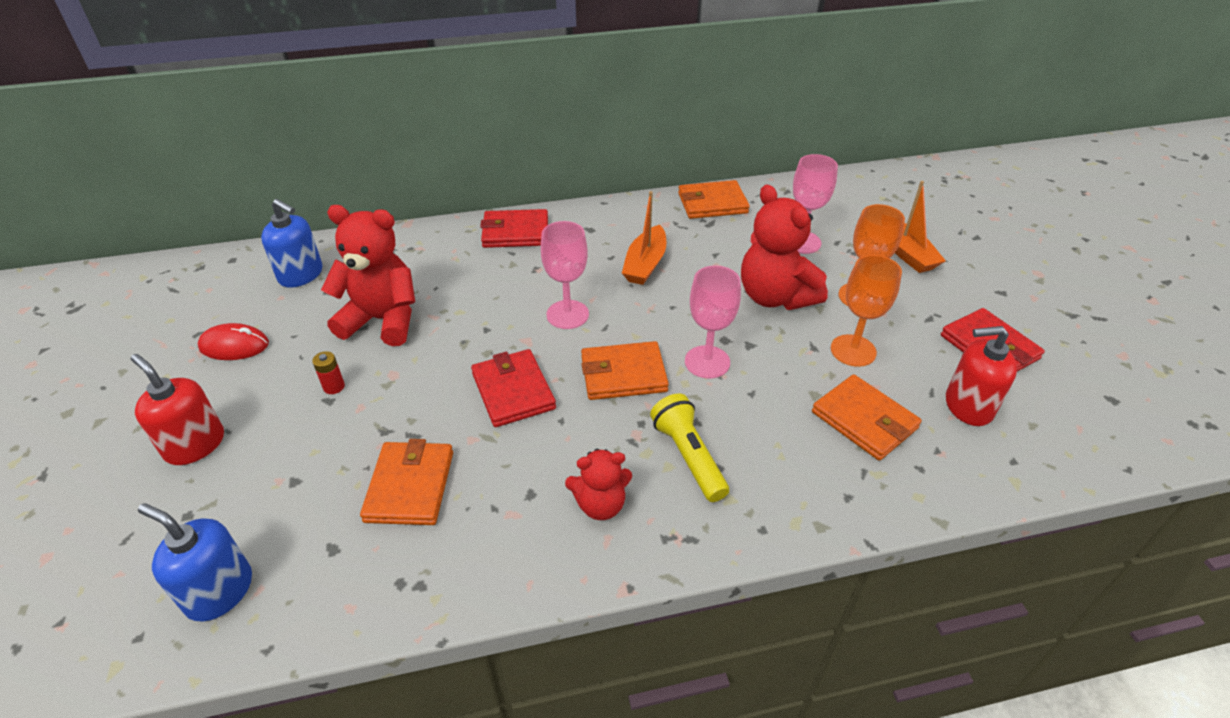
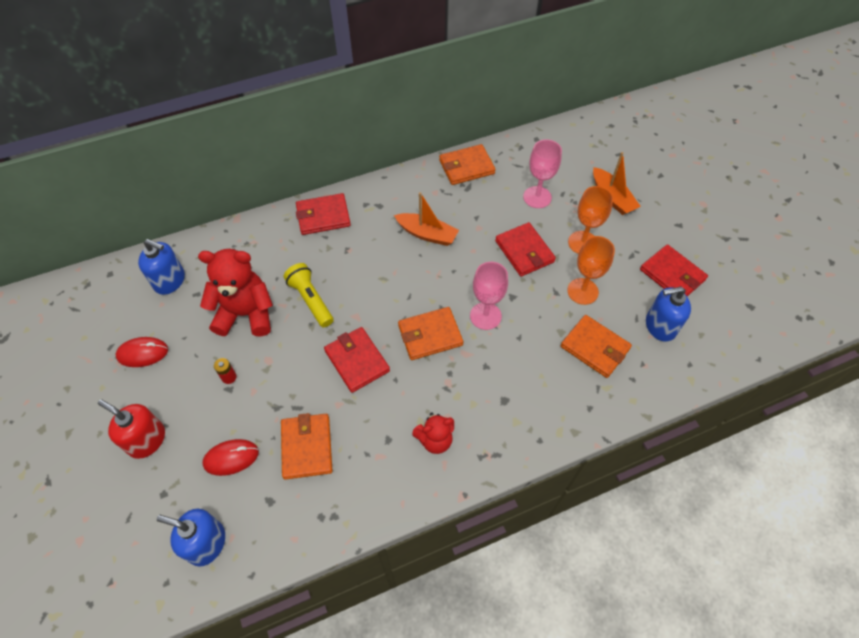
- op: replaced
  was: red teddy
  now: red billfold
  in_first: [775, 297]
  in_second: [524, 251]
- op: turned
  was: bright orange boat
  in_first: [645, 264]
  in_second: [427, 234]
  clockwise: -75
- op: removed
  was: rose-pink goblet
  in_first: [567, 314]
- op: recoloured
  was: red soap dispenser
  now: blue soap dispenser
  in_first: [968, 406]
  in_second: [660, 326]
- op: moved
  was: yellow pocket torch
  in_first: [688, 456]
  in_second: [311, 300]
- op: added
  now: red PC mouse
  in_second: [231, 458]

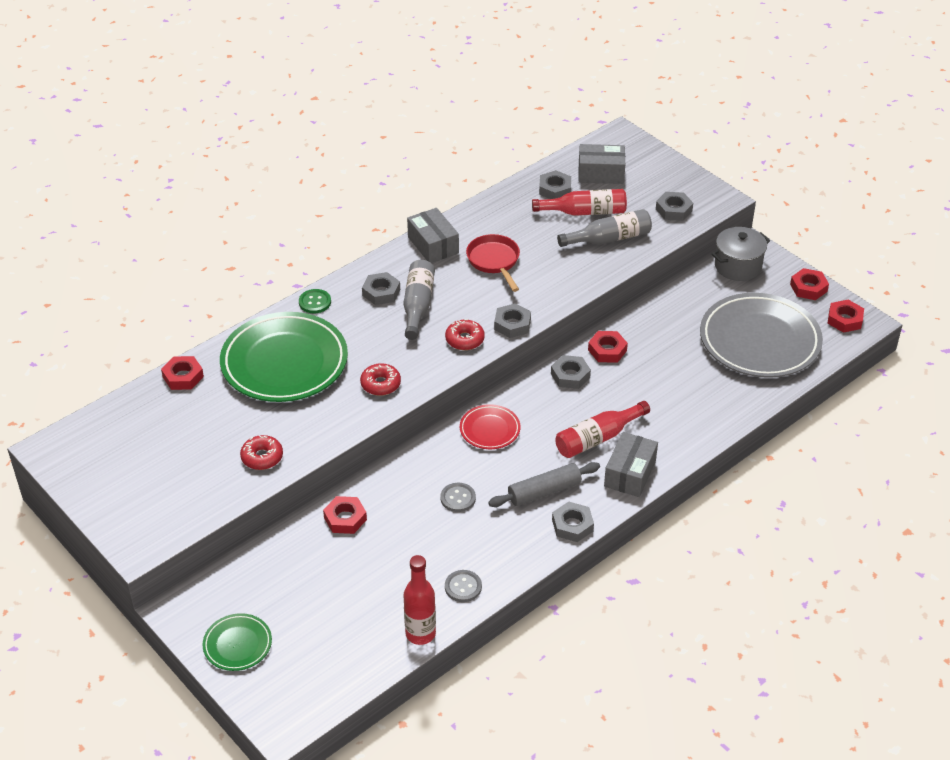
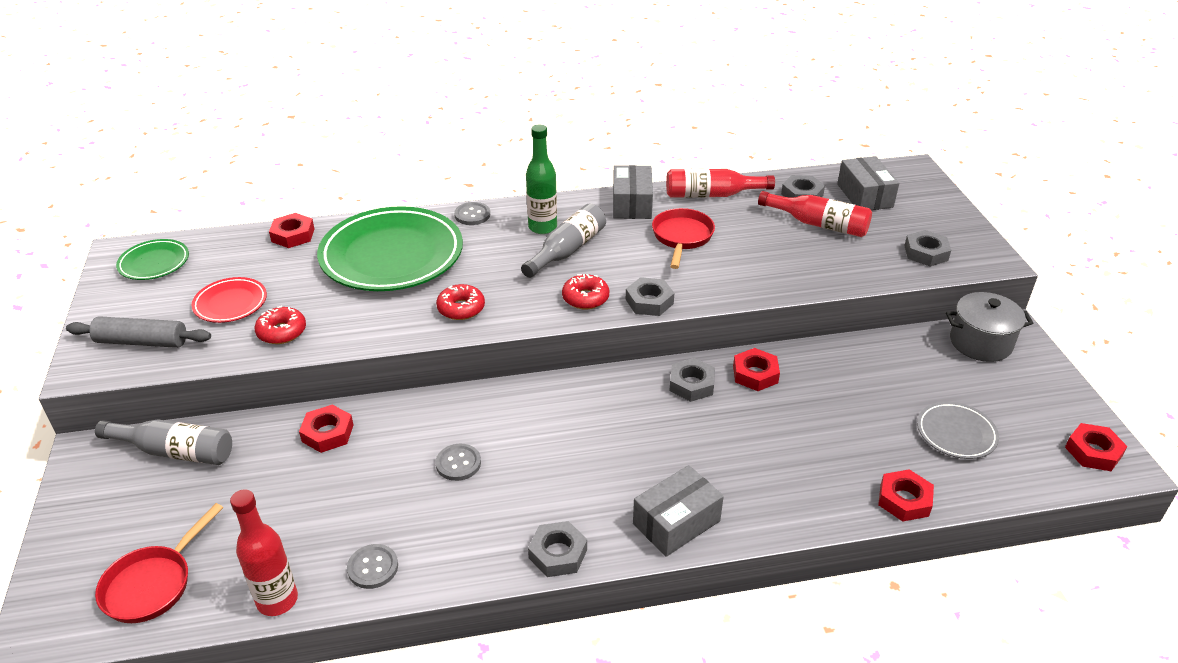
- op: turned
  was: grey package
  in_first: [601, 173]
  in_second: [865, 196]
  clockwise: 45
- op: moved
  was: grey bottle
  in_first: [609, 238]
  in_second: [175, 451]
- op: moved
  was: red hex nut
  in_first: [808, 288]
  in_second: [904, 500]
- op: replaced
  was: grey hex nut
  now: emerald bottle
  in_first: [381, 292]
  in_second: [542, 227]
- op: recoloured
  was: emerald button
  now: grey button
  in_first: [315, 302]
  in_second: [472, 215]
- op: resized
  was: grey flat dish
  in_first: [759, 341]
  in_second: [956, 433]
  ratio: 0.48
- op: moved
  was: red bottle
  in_first: [598, 438]
  in_second: [712, 195]
- op: moved
  was: red flat dish
  in_first: [489, 430]
  in_second: [230, 303]
- op: moved
  was: grey dough roller
  in_first: [544, 491]
  in_second: [142, 342]
- op: moved
  was: emerald flat dish
  in_first: [237, 645]
  in_second: [154, 263]
- op: added
  now: red skillet
  in_second: [153, 584]

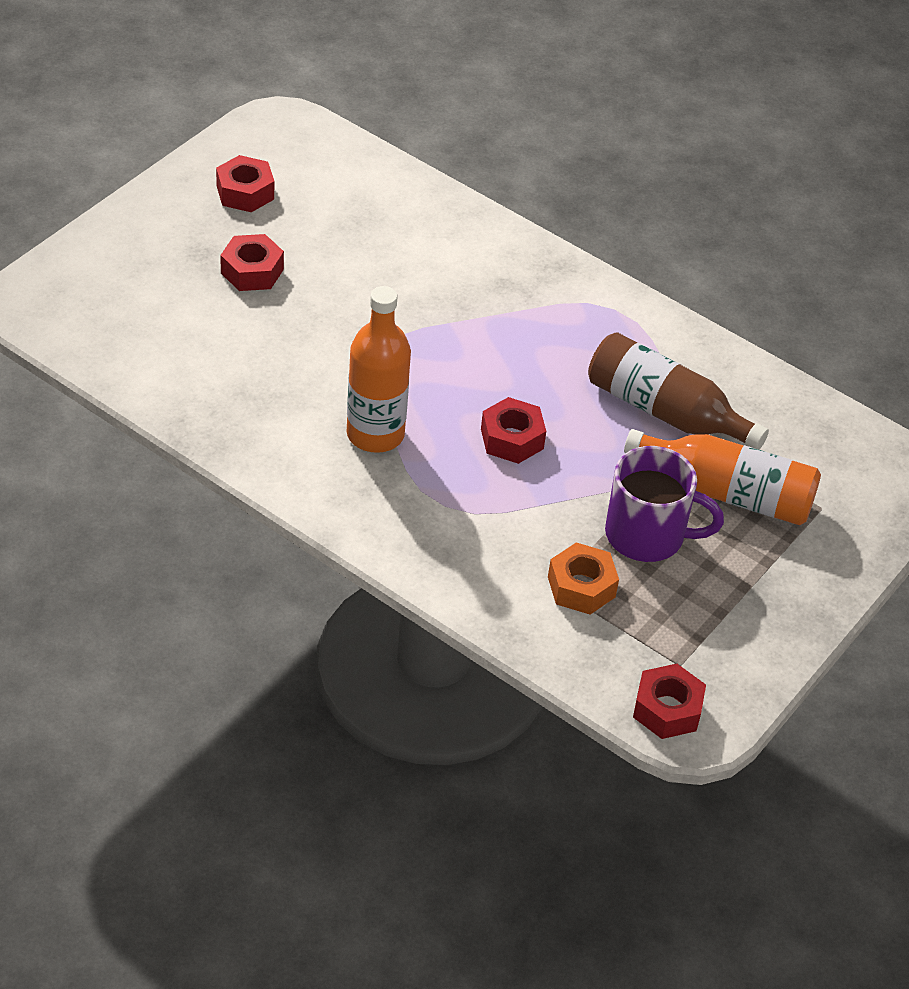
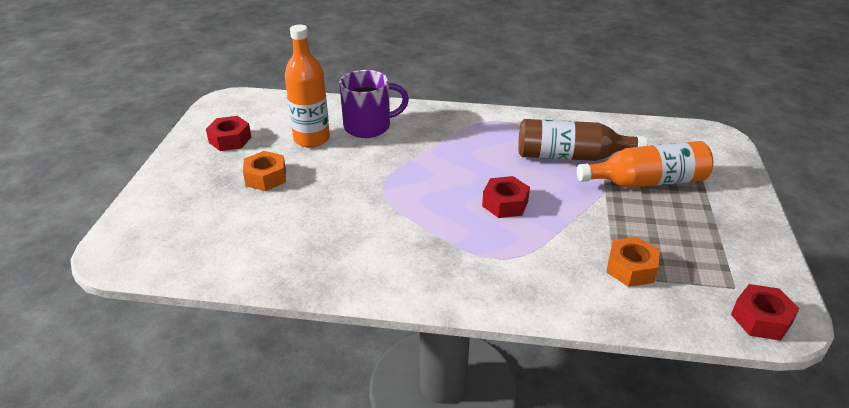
- op: recoloured
  was: red hex nut
  now: bright orange hex nut
  in_first: [252, 271]
  in_second: [266, 177]
- op: moved
  was: bright orange bottle
  in_first: [375, 434]
  in_second: [311, 139]
- op: moved
  was: purple coffee mug
  in_first: [647, 535]
  in_second: [369, 126]

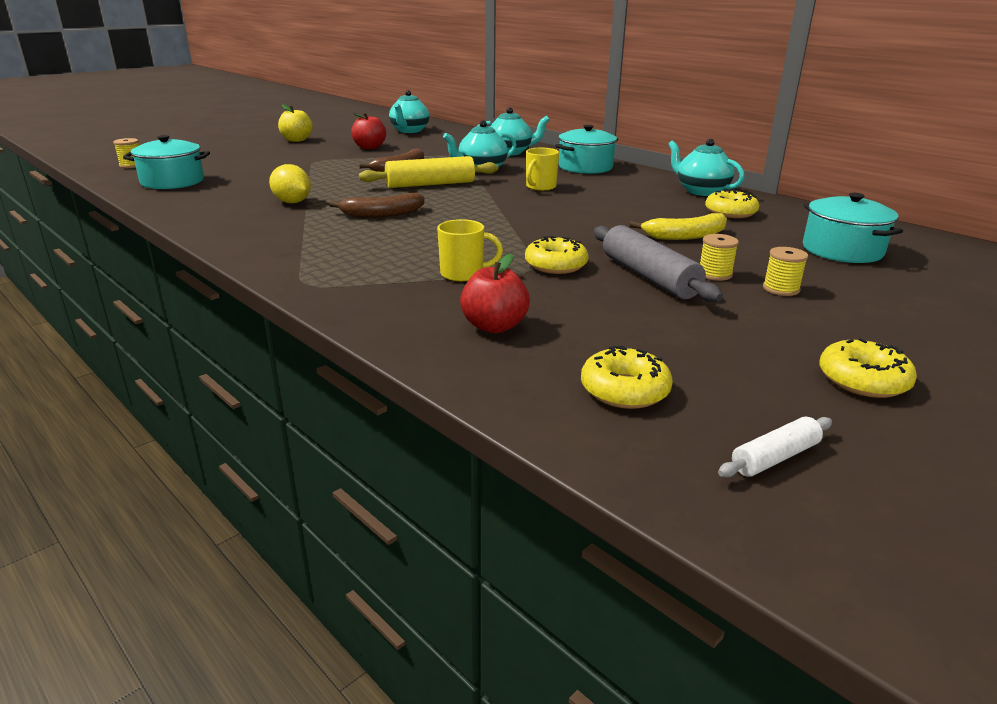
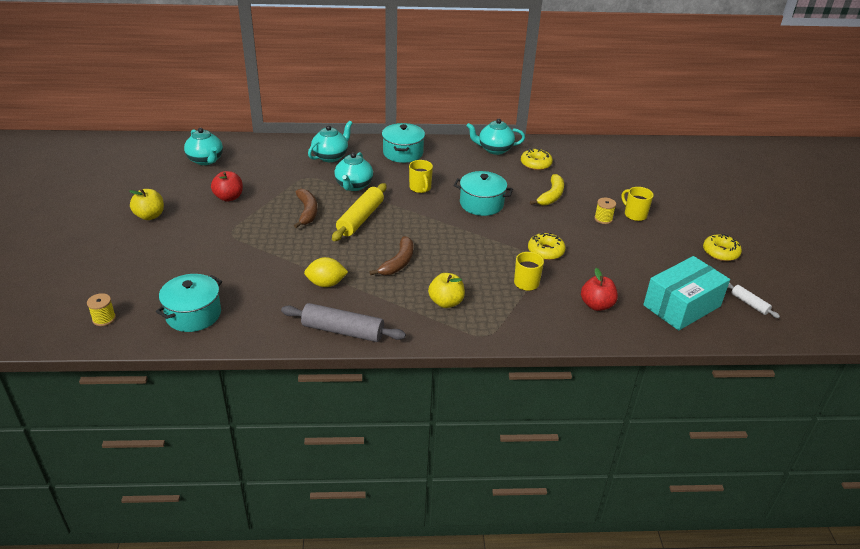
- op: moved
  was: turquoise cooking pot
  in_first: [842, 250]
  in_second: [481, 204]
- op: moved
  was: grey dough roller
  in_first: [648, 277]
  in_second: [342, 331]
- op: replaced
  was: yellow spool
  now: yellow coffee mug
  in_first: [781, 289]
  in_second: [634, 214]
- op: replaced
  was: yellow doughnut
  now: turquoise package
  in_first: [624, 390]
  in_second: [681, 305]
- op: turned
  was: pure white dough roller
  in_first: [775, 458]
  in_second: [749, 304]
  clockwise: -45
- op: added
  now: yellow toy apple
  in_second: [446, 302]

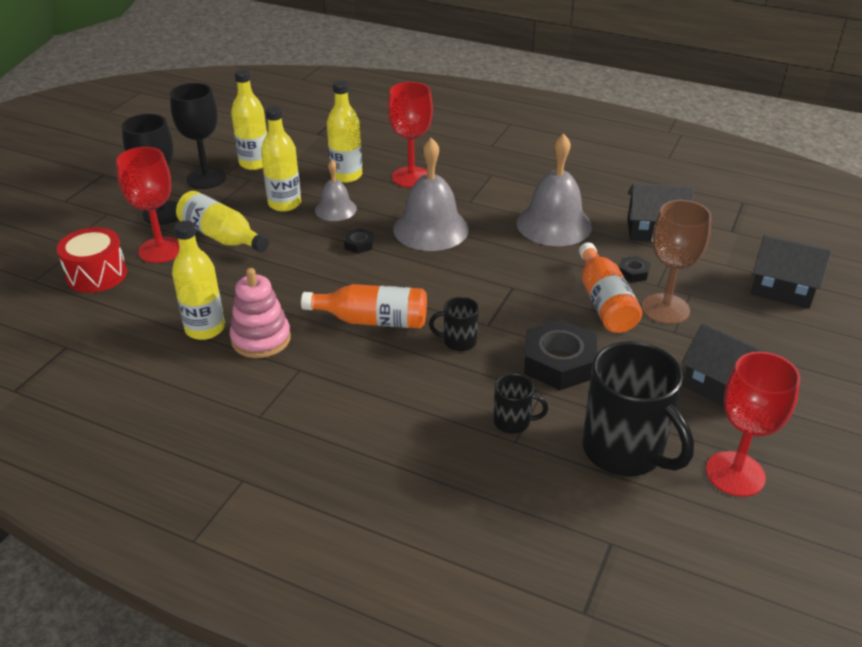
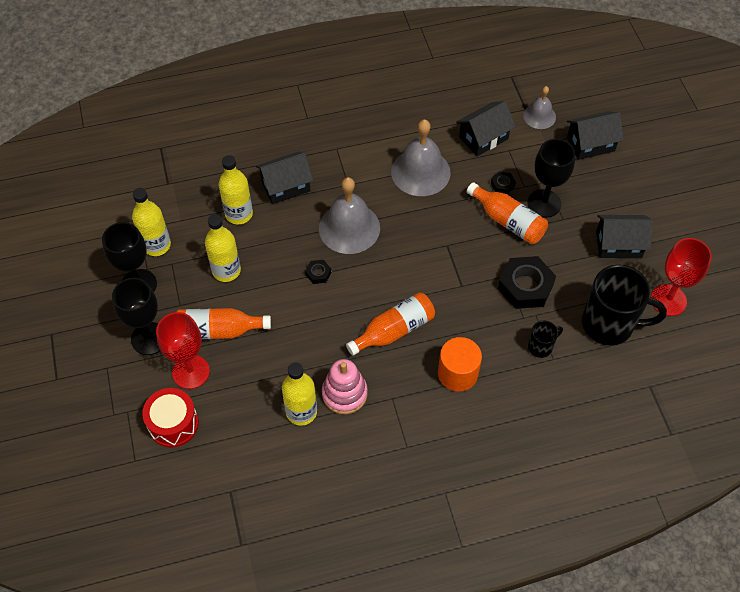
- op: replaced
  was: red goblet
  now: black cottage
  in_first: [411, 177]
  in_second: [285, 186]
- op: moved
  was: grey hand bell
  in_first: [335, 209]
  in_second: [539, 116]
- op: recoloured
  was: yellow bottle
  now: bright orange bottle
  in_first: [221, 236]
  in_second: [218, 330]
- op: recoloured
  was: dark brown goblet
  now: black goblet
  in_first: [665, 309]
  in_second: [544, 203]
- op: removed
  was: black coffee mug
  in_first: [458, 341]
- op: added
  now: bright orange cylinder shape
  in_second: [457, 373]

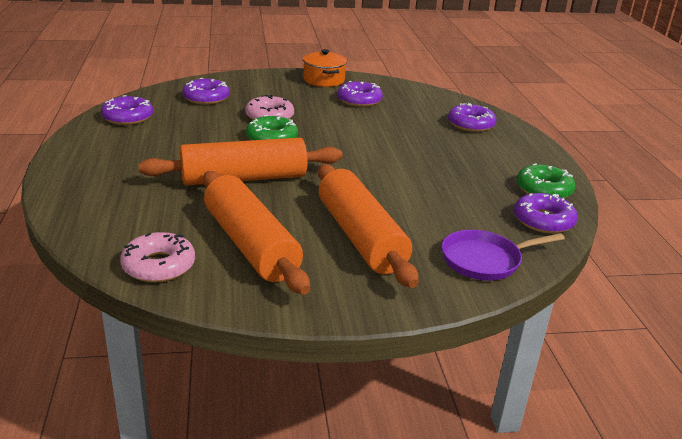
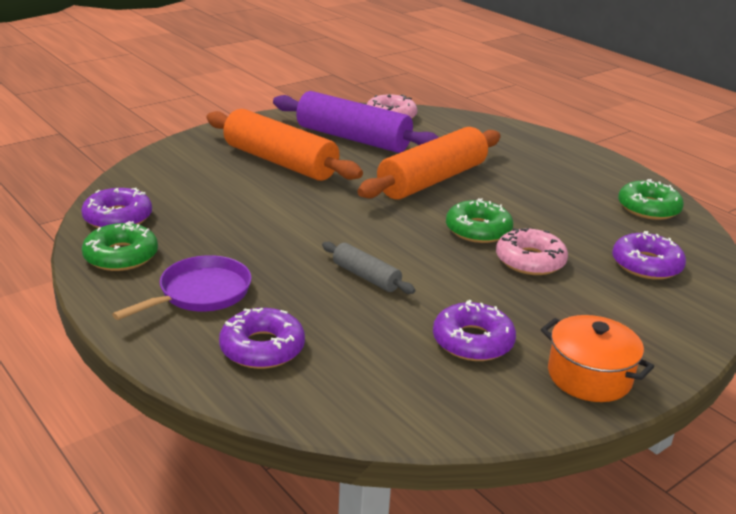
- op: recoloured
  was: purple doughnut
  now: emerald doughnut
  in_first: [128, 117]
  in_second: [648, 208]
- op: recoloured
  was: bright orange dough roller
  now: purple dough roller
  in_first: [250, 245]
  in_second: [353, 138]
- op: moved
  was: purple skillet
  in_first: [485, 260]
  in_second: [201, 293]
- op: added
  now: grey dough roller
  in_second: [366, 277]

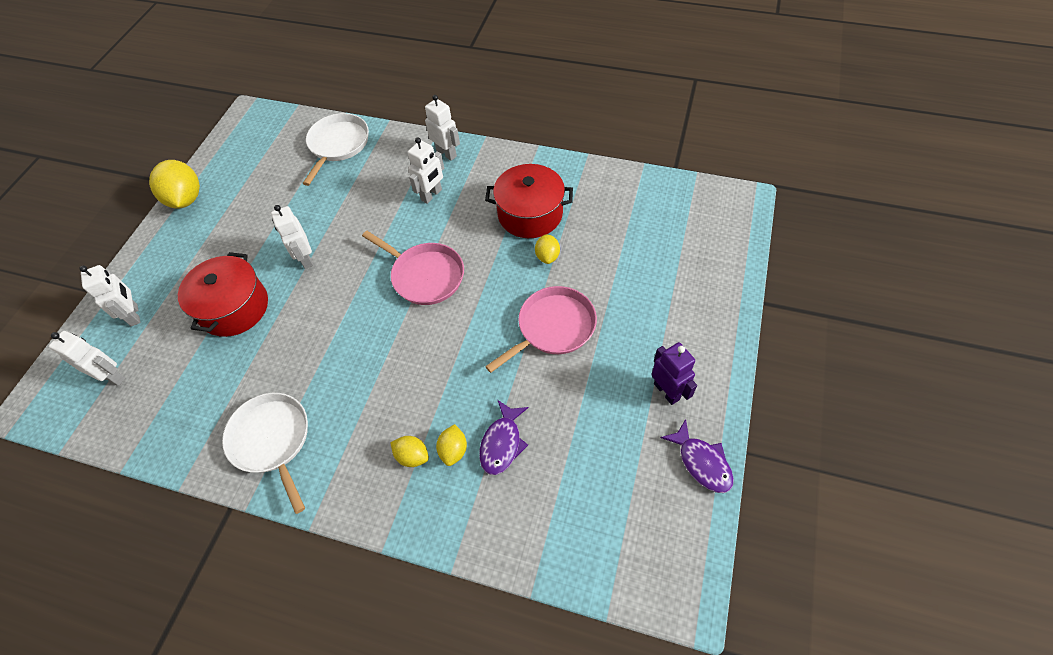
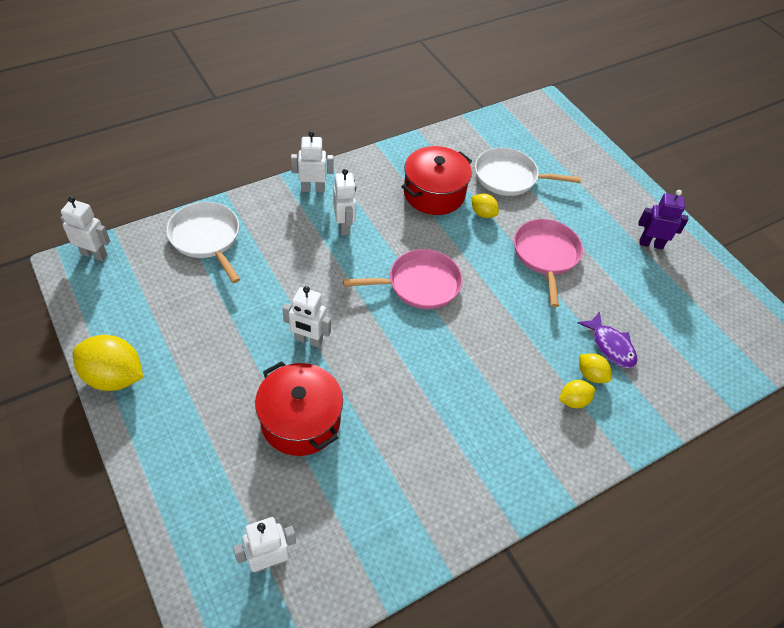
- op: moved
  was: pure white toy robot
  in_first: [134, 315]
  in_second: [94, 254]
- op: moved
  was: pure white skillet
  in_first: [272, 440]
  in_second: [509, 177]
- op: removed
  was: purple fish
  in_first: [701, 462]

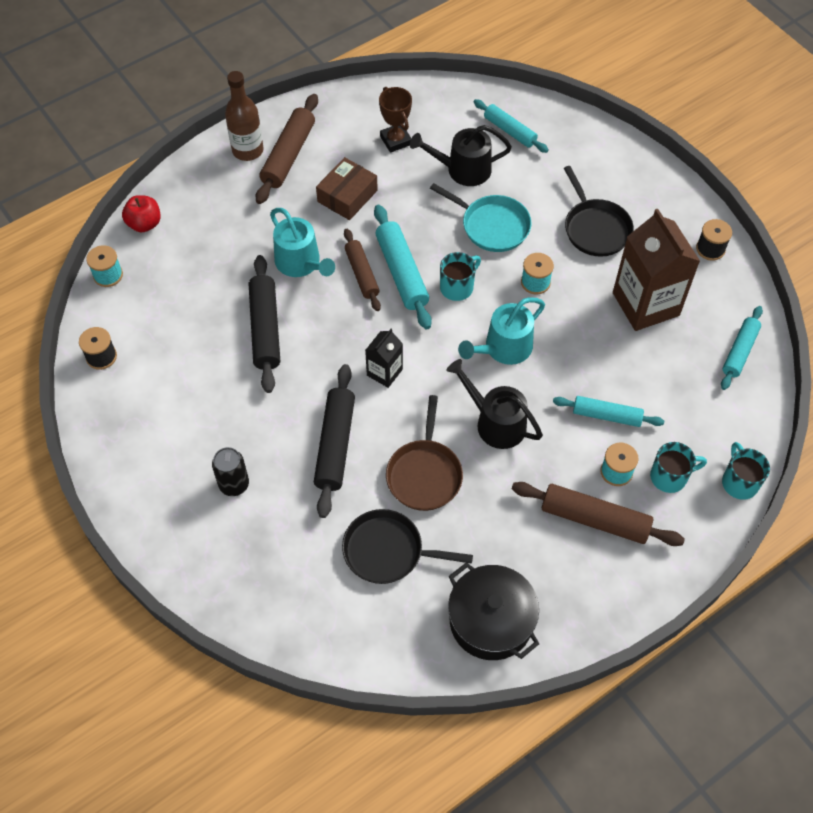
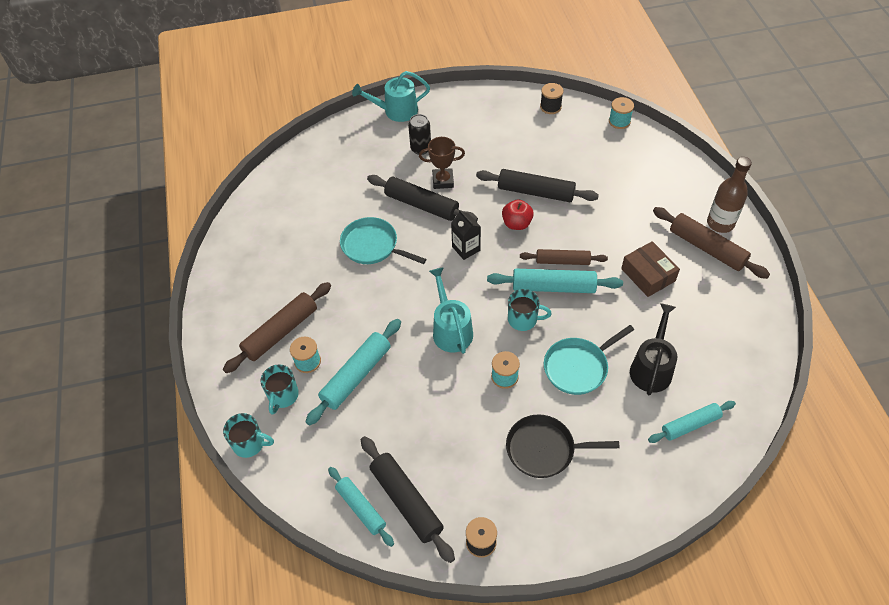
- op: moved
  was: dark brown prize cup
  in_first: [395, 140]
  in_second: [443, 181]
- op: moved
  was: red toy apple
  in_first: [144, 224]
  in_second: [517, 224]
- op: moved
  was: turquoise watering pot
  in_first: [301, 263]
  in_second: [396, 111]
- op: removed
  was: dark brown juice carton
  in_first: [645, 304]
- op: turned
  was: turquoise coffee mug
  in_first: [457, 287]
  in_second: [523, 319]
  clockwise: -60
- op: removed
  was: black watering pot
  in_first: [495, 422]
- op: recoloured
  was: dark brown skillet
  now: turquoise skillet
  in_first: [424, 474]
  in_second: [372, 246]
- op: resized
  was: turquoise dough roller
  in_first: [606, 415]
  in_second: [356, 375]
  ratio: 1.51
- op: removed
  was: black skillet
  in_first: [387, 551]
- op: removed
  was: black cooking pot
  in_first: [491, 620]
- op: added
  now: black dough roller
  in_second: [406, 501]

